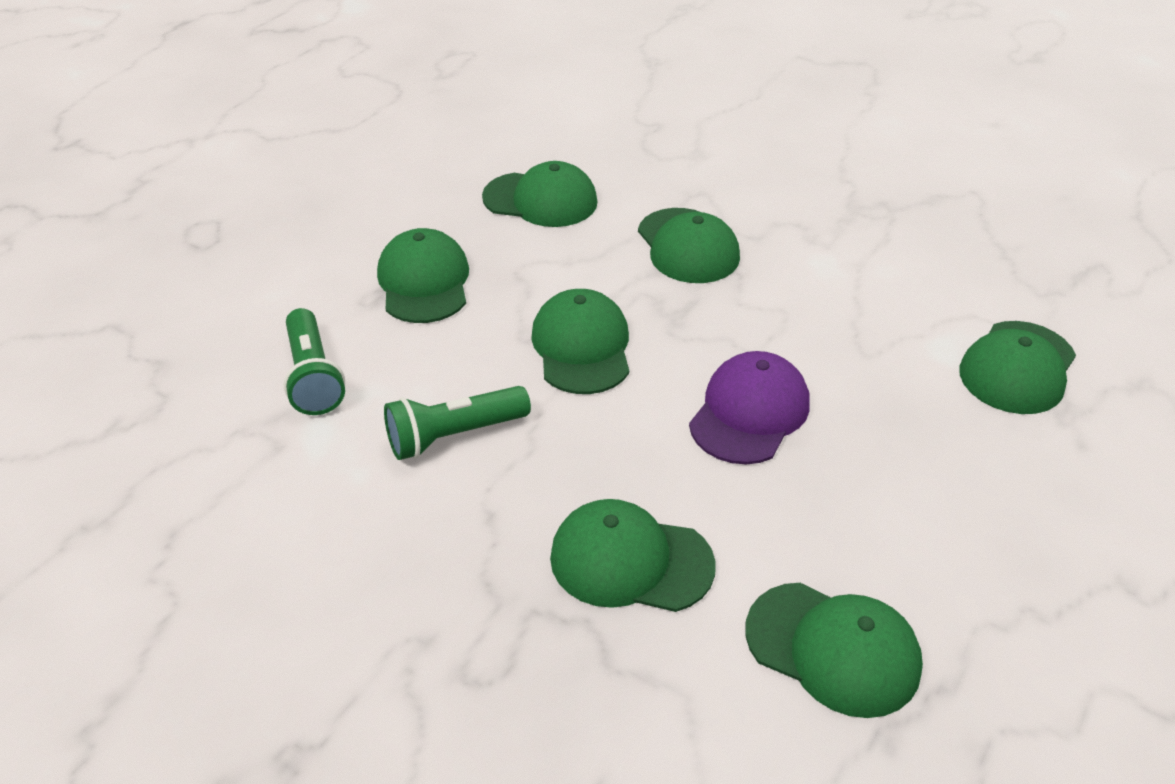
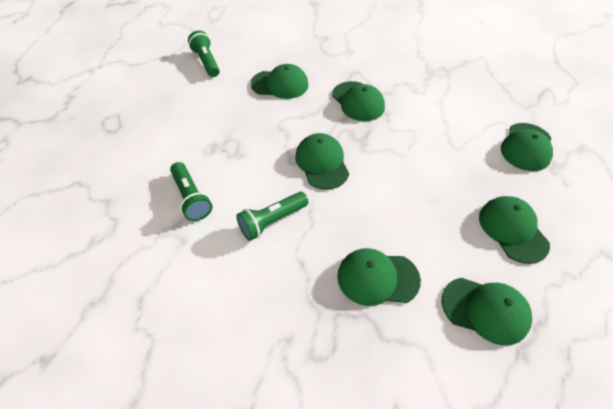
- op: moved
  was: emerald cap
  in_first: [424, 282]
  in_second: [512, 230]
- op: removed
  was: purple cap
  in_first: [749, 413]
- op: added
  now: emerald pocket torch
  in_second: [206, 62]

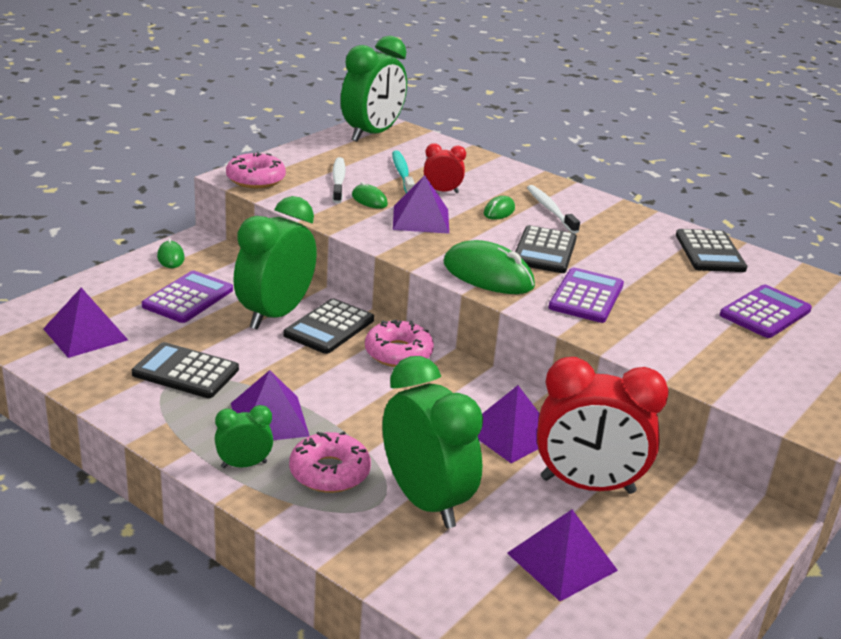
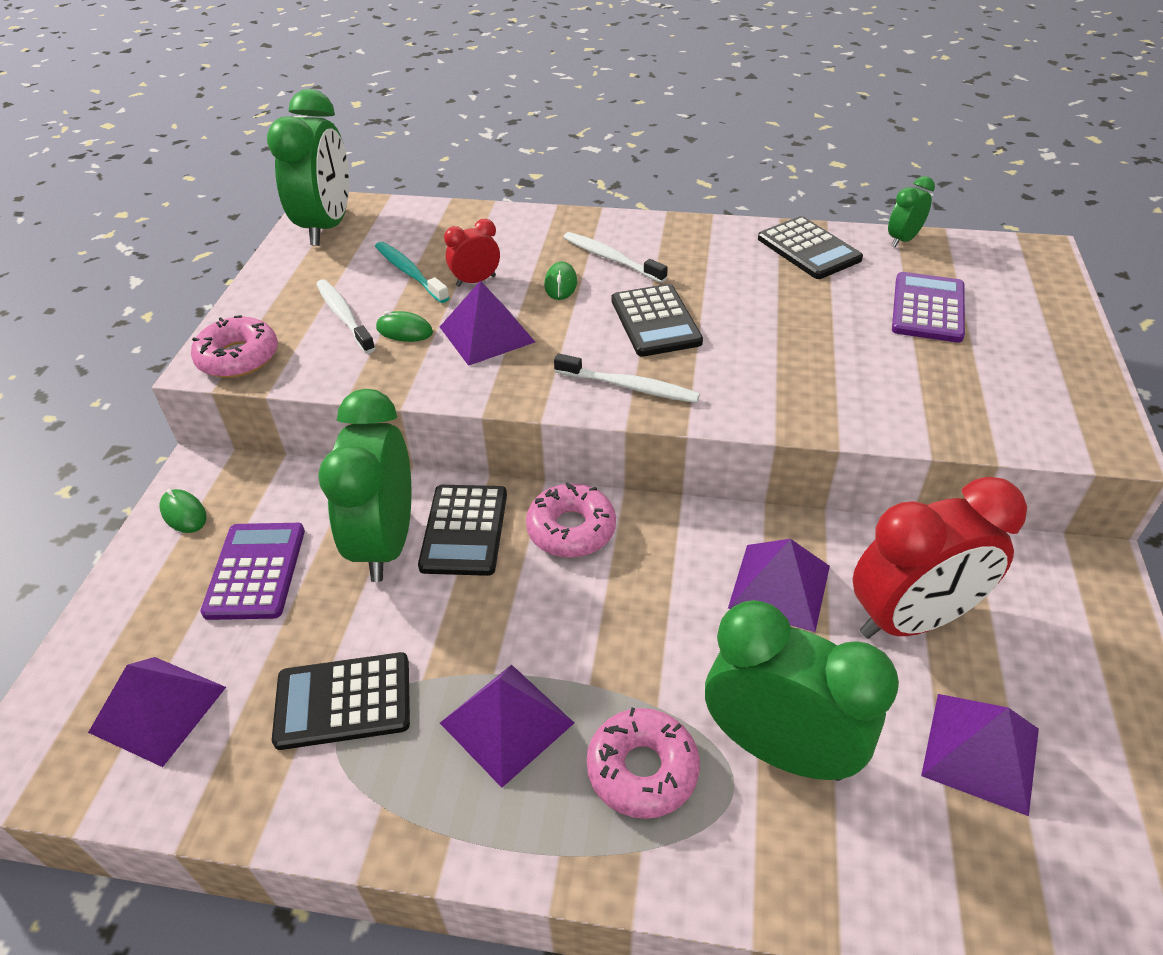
- op: replaced
  was: emerald PC mouse
  now: pure white tooth brush
  in_first: [488, 275]
  in_second: [629, 386]
- op: removed
  was: purple pocket calculator
  in_first: [586, 296]
- op: moved
  was: emerald clock
  in_first: [244, 465]
  in_second: [902, 240]

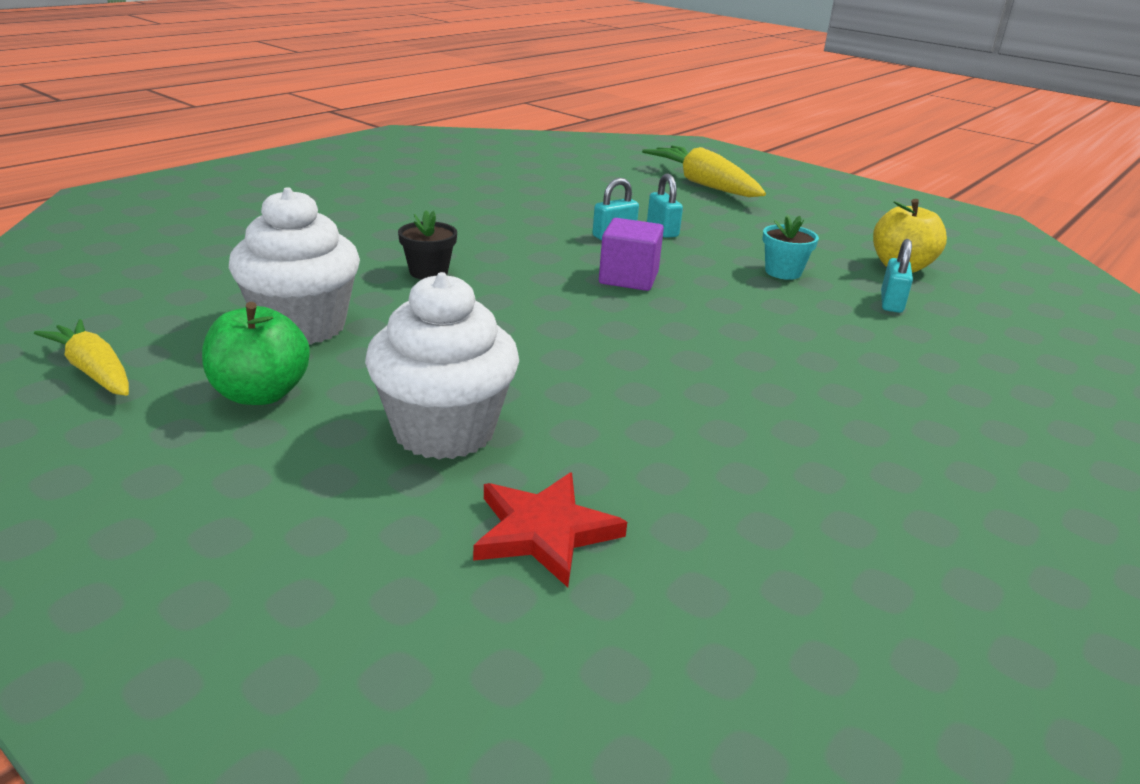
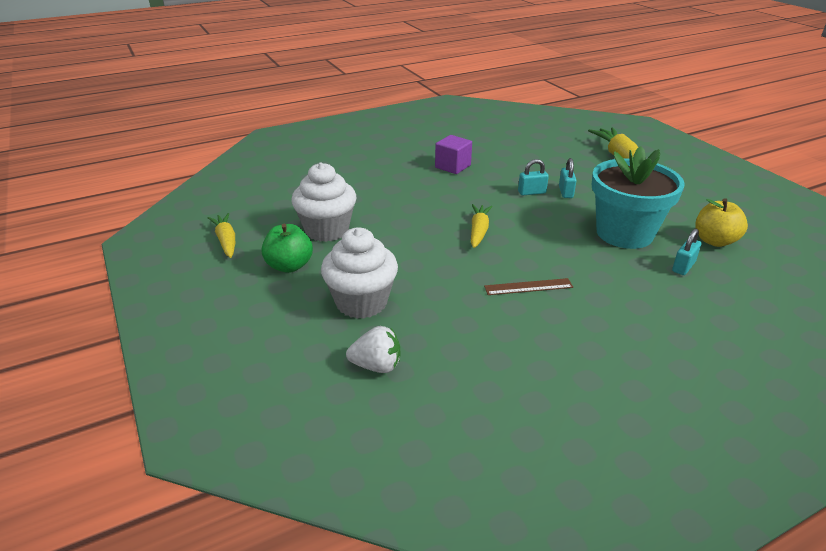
- op: removed
  was: black potted plant
  in_first: [428, 272]
- op: resized
  was: turquoise potted plant
  in_first: [783, 272]
  in_second: [624, 233]
  ratio: 2.41
- op: moved
  was: purple block
  in_first: [628, 278]
  in_second: [452, 166]
- op: replaced
  was: red star
  now: pure white berry
  in_first: [544, 532]
  in_second: [376, 366]
- op: added
  now: yellow toy carrot
  in_second: [479, 231]
- op: added
  now: dark brown ruler
  in_second: [528, 287]

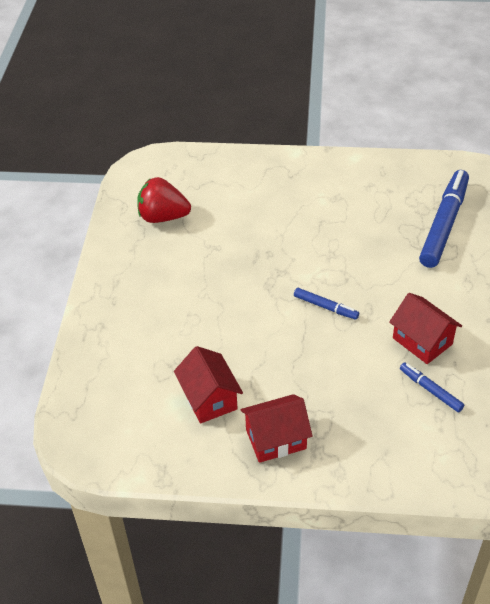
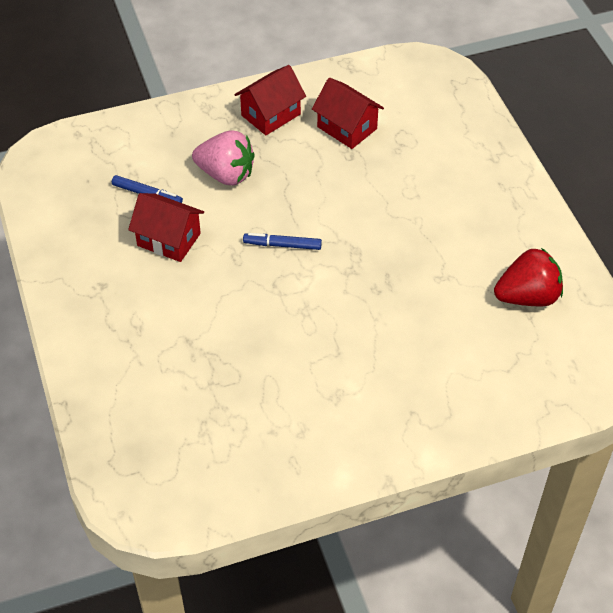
- op: removed
  was: blue marker pen
  in_first: [444, 224]
- op: added
  now: rose-pink berry
  in_second: [226, 174]

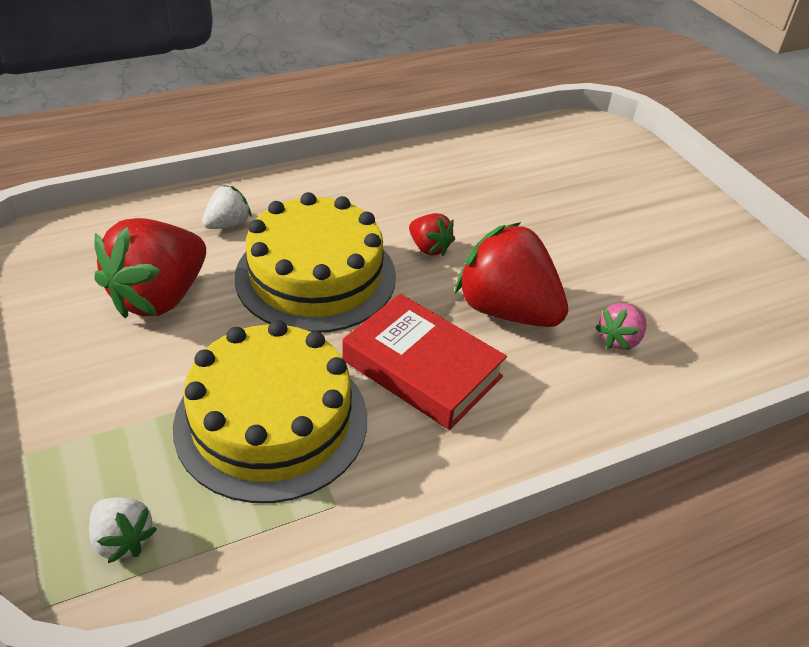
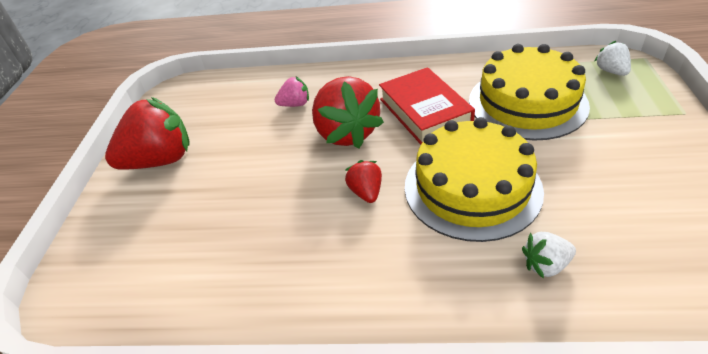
- op: moved
  was: red berry
  in_first: [160, 297]
  in_second: [160, 160]

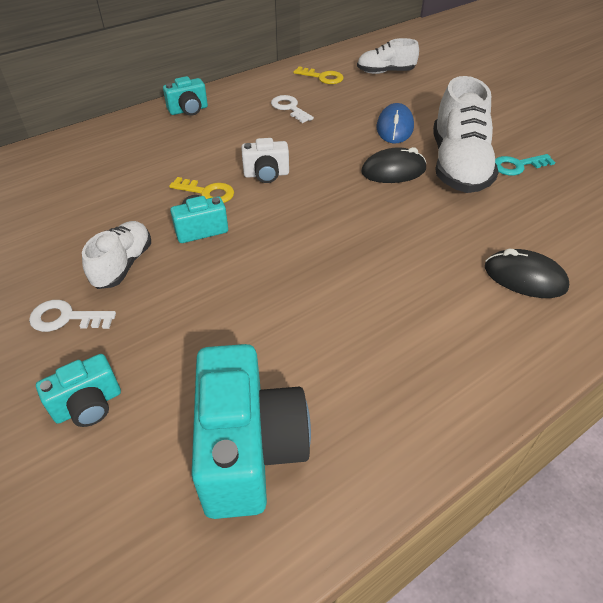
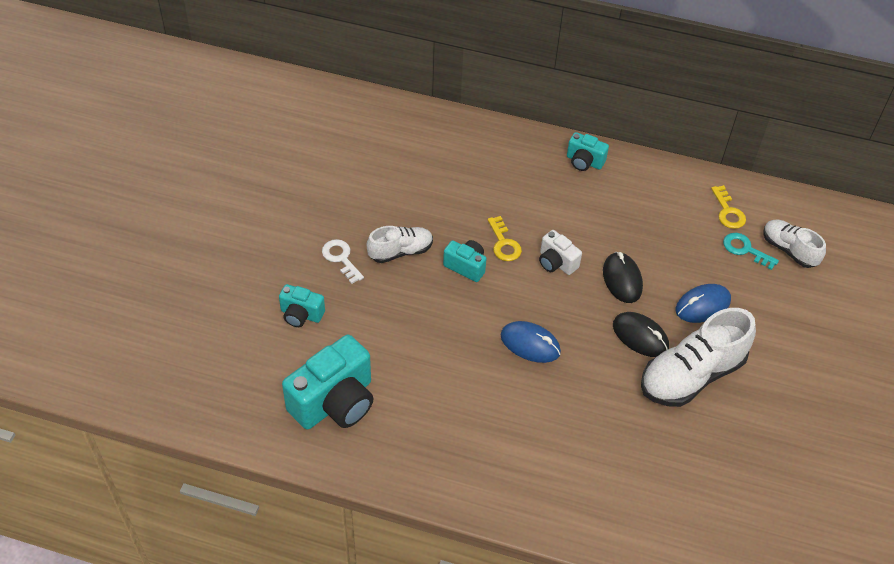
- op: removed
  was: pure white key
  in_first: [289, 108]
- op: moved
  was: turquoise key
  in_first: [517, 166]
  in_second: [745, 249]
- op: moved
  was: black PC mouse
  in_first: [524, 278]
  in_second: [622, 279]
- op: added
  now: blue PC mouse
  in_second: [530, 344]

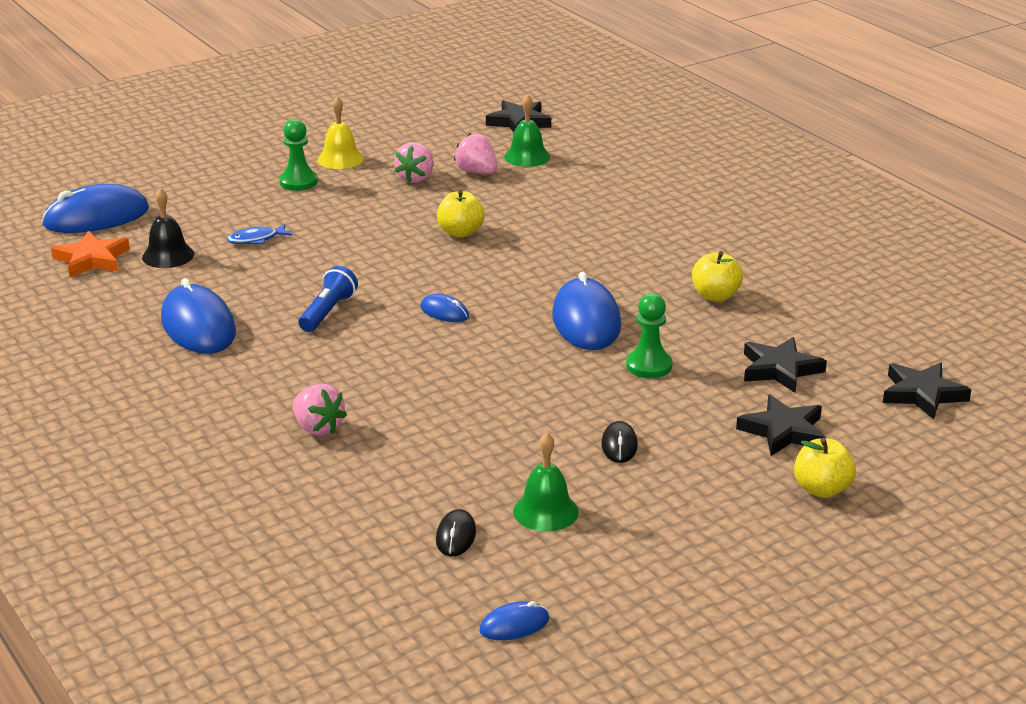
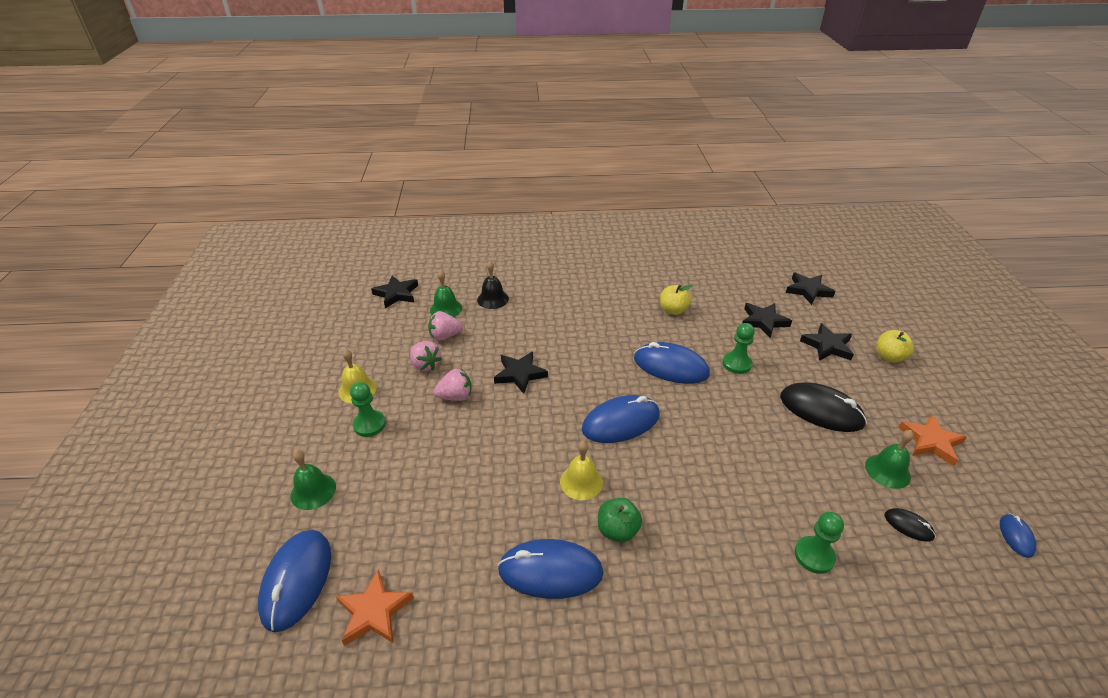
- op: moved
  was: black hand bell
  in_first: [168, 255]
  in_second: [493, 299]
- op: replaced
  was: yellow toy apple
  now: black star
  in_first: [460, 232]
  in_second: [520, 374]
- op: removed
  was: blue fish
  in_first: [256, 239]
- op: replaced
  was: blue pocket torch
  now: yellow hand bell
  in_first: [328, 312]
  in_second: [581, 482]
- op: resized
  was: blue PC mouse
  in_first: [444, 312]
  in_second: [621, 422]
  ratio: 2.08
- op: moved
  was: rose-pink berry
  in_first: [318, 428]
  in_second: [455, 396]
- op: resized
  was: black PC mouse
  in_first: [619, 445]
  in_second: [821, 410]
  ratio: 2.08
- op: added
  now: bright orange star
  in_second: [930, 442]
- op: added
  now: emerald hand bell
  in_second: [313, 491]
- op: added
  now: emerald toy apple
  in_second: [617, 530]
- op: added
  now: emerald game pawn
  in_second: [814, 556]

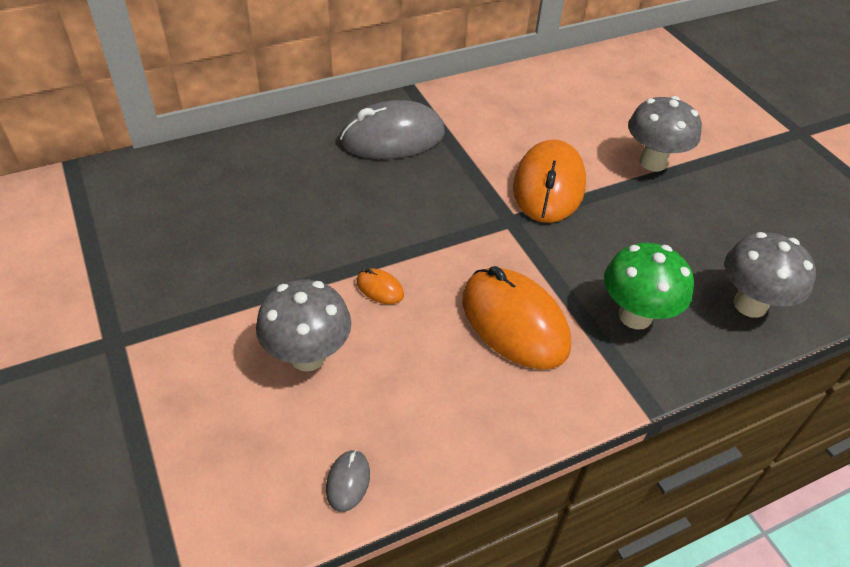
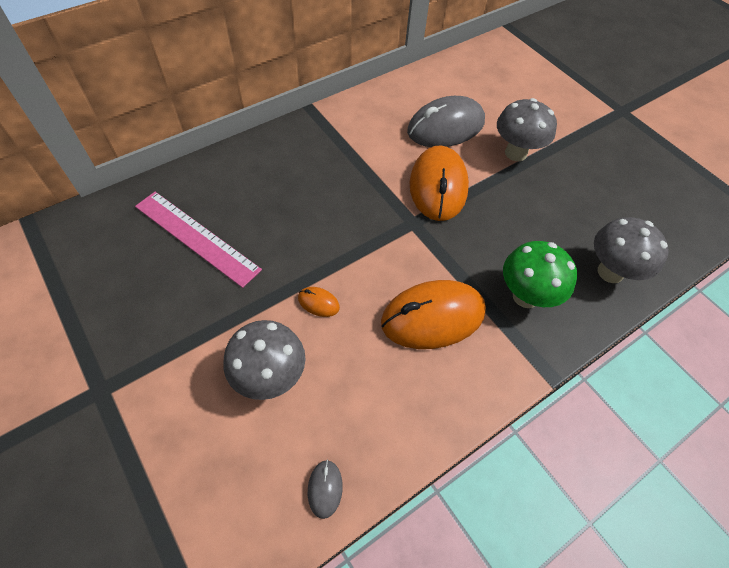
- op: moved
  was: grey PC mouse
  in_first: [393, 137]
  in_second: [445, 127]
- op: turned
  was: bright orange PC mouse
  in_first: [514, 322]
  in_second: [433, 317]
  clockwise: -60
- op: added
  now: rose-pink ruler
  in_second: [196, 237]

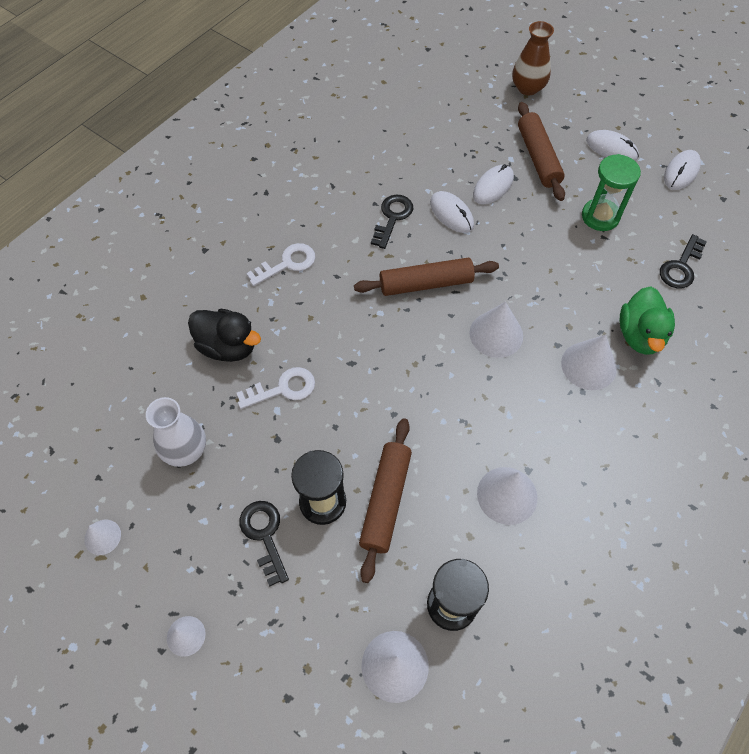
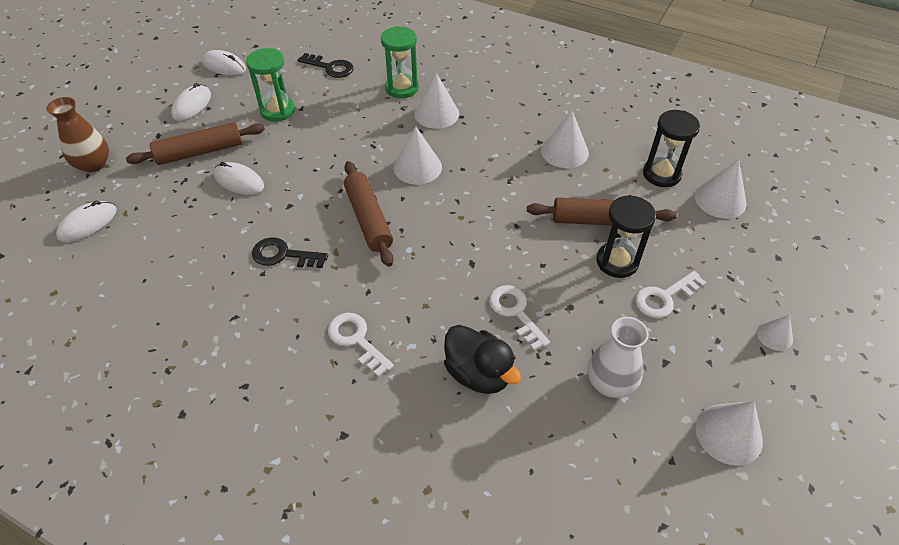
- op: moved
  was: pure white PC mouse
  in_first: [451, 214]
  in_second: [88, 223]
- op: replaced
  was: emerald toy duck
  now: emerald sandglass
  in_first: [640, 335]
  in_second: [402, 88]
- op: turned
  was: black toy duck
  in_first: [228, 347]
  in_second: [478, 373]
  clockwise: 120
- op: recoloured
  was: black key
  now: pure white key
  in_first: [264, 536]
  in_second: [664, 297]
- op: resized
  was: pure white solid cone
  in_first: [102, 537]
  in_second: [728, 434]
  ratio: 1.71

